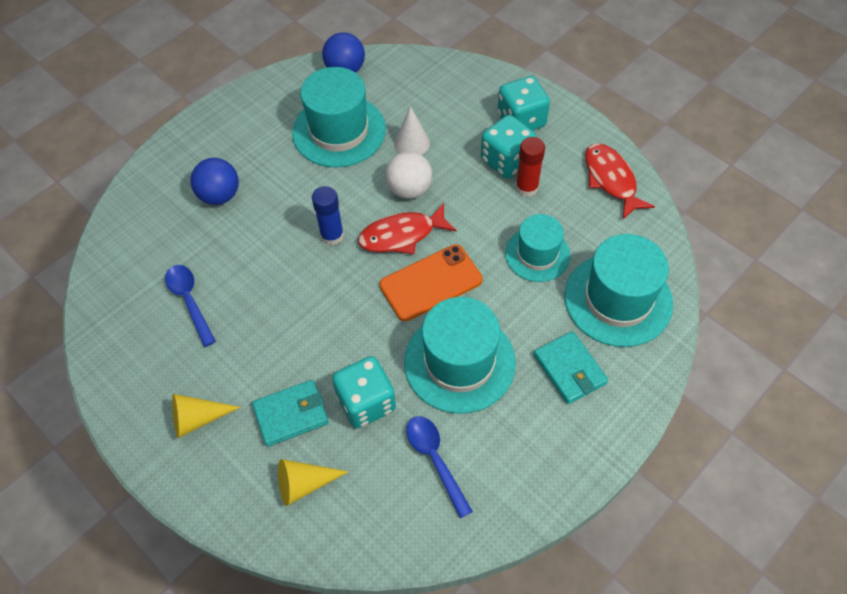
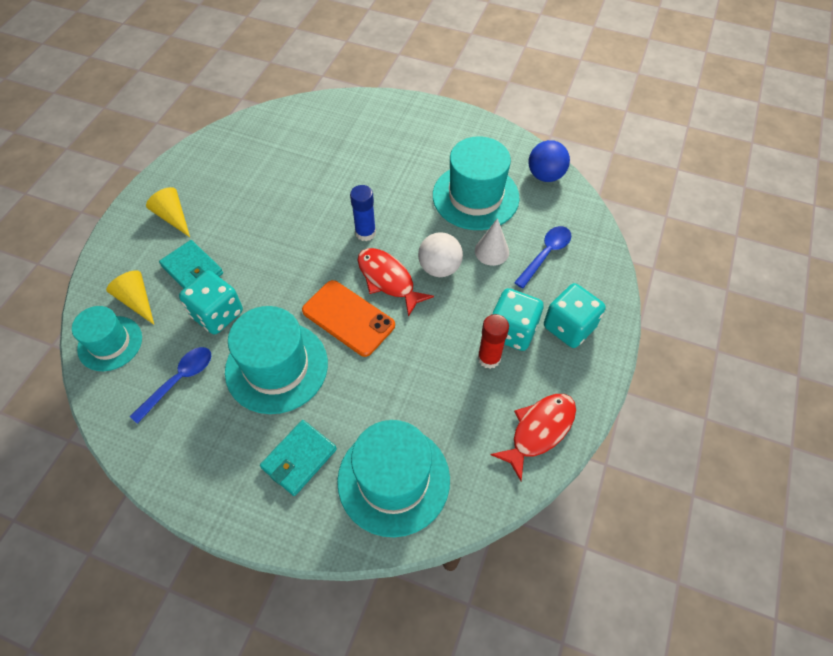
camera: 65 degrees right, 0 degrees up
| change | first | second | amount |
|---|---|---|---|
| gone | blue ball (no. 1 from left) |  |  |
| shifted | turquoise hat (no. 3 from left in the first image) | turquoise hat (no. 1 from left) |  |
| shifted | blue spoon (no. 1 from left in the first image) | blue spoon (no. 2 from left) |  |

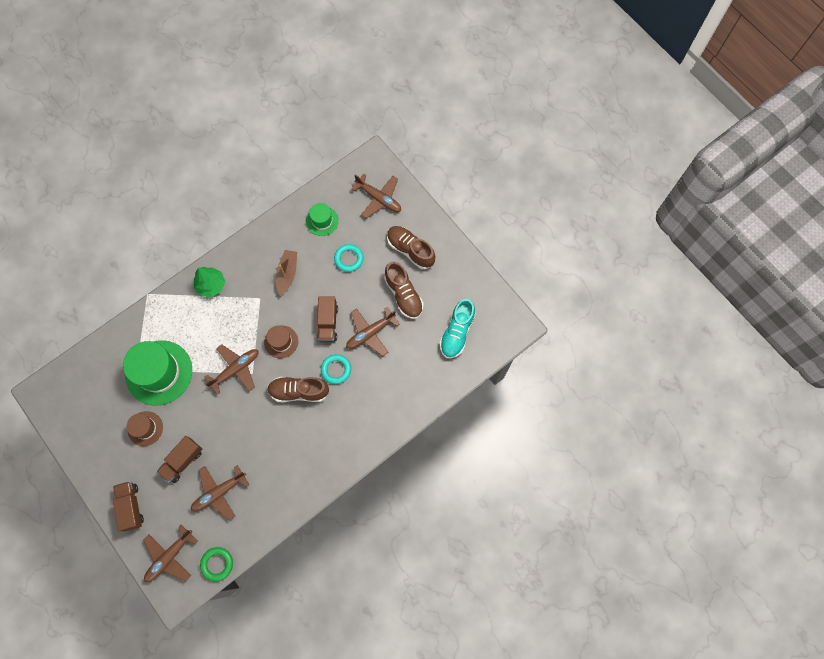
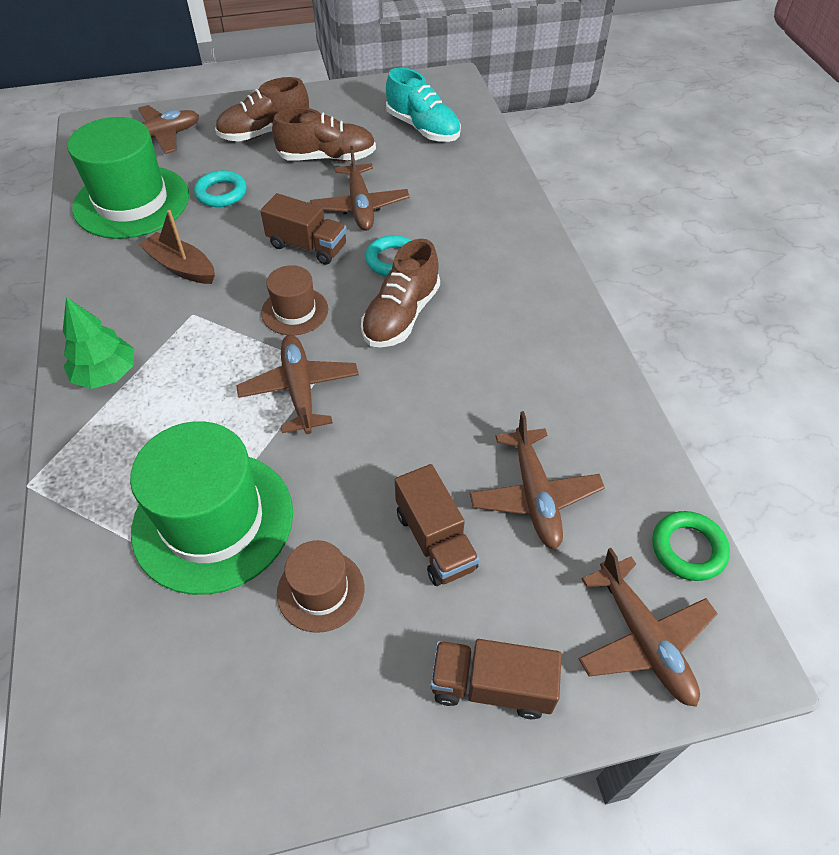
camera: 65 degrees left, 20 degrees down
| change | first | second | amount |
|---|---|---|---|
| scaled | green hat (no. 2 from left in the first image) | green hat (no. 1 from left) | x1.94 |

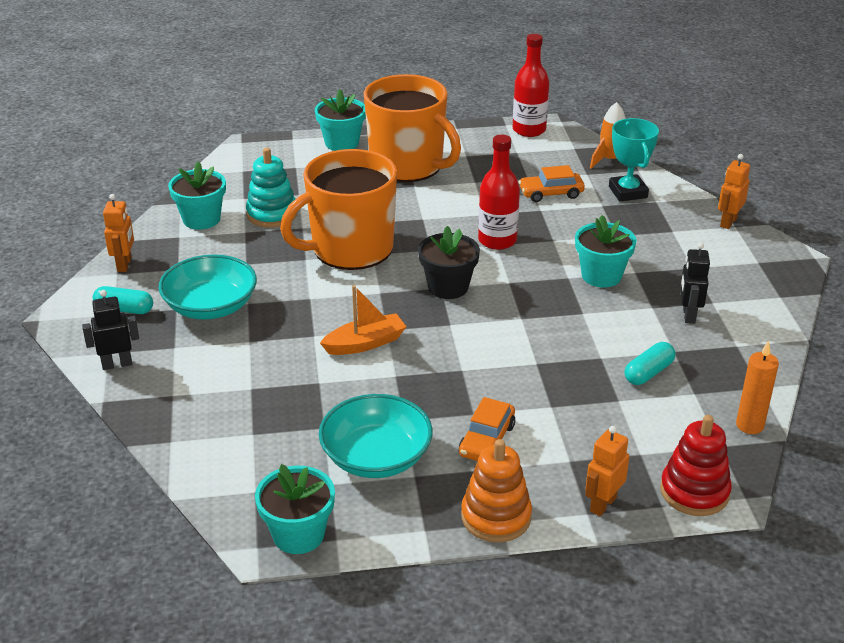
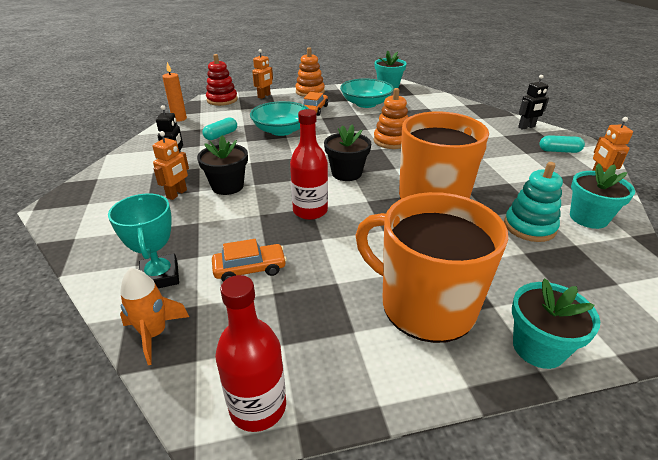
camera: 175 degrees right, 0 degrees up
| change | first | second | amount |
|---|---|---|---|
| shifted | orange robot (no. 3 from left in the first image) | orange robot (no. 1 from left) |  |
| repainted | turquoise flower pot (no. 4 from left) | black flower pot (no. 1 from left) |  |
| shifted | turquoise bowl (no. 1 from left) |  |  |
| swapped | orange boat | orange stacking toy (no. 2 from left) |  |

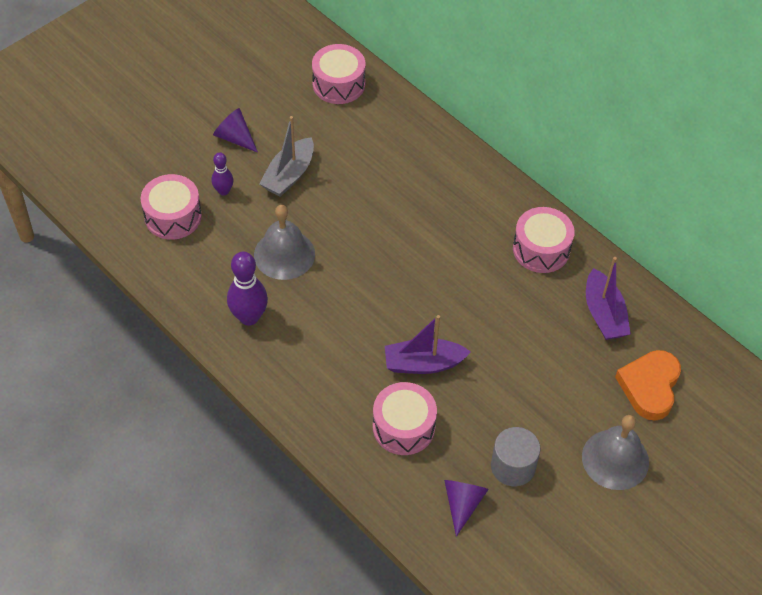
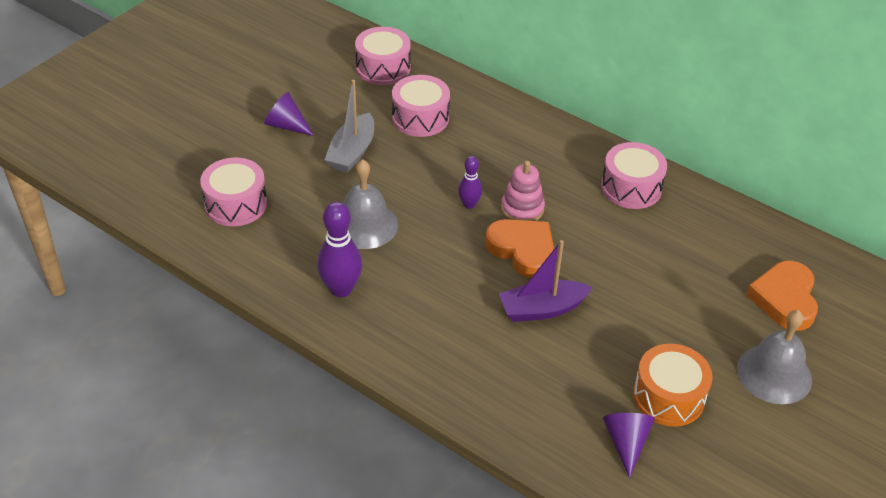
camera: 10 degrees left, 10 degrees down
| change | first | second | amount |
|---|---|---|---|
| shifted | purple bowling pin (no. 1 from left in the first image) | purple bowling pin (no. 2 from left) |  |
| gone | purple boat (no. 2 from left) |  |  |
| shifted | pink drum (no. 3 from left) |  |  |
| swapped | grey cylinder | orange drum |  |
| new |  | pink stacking toy |  |
| new |  | orange heart (no. 1 from left) |  |

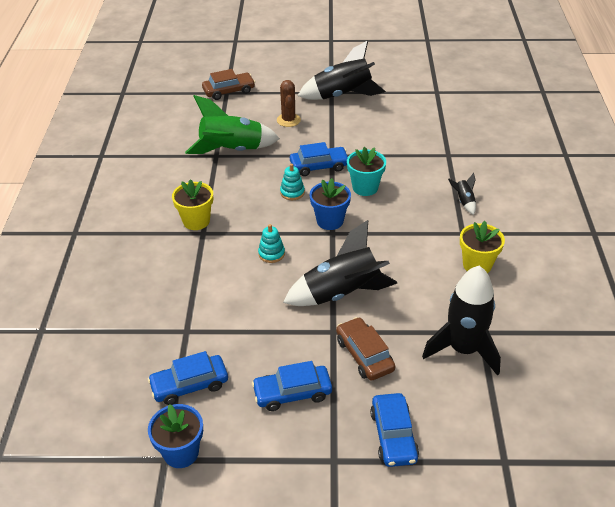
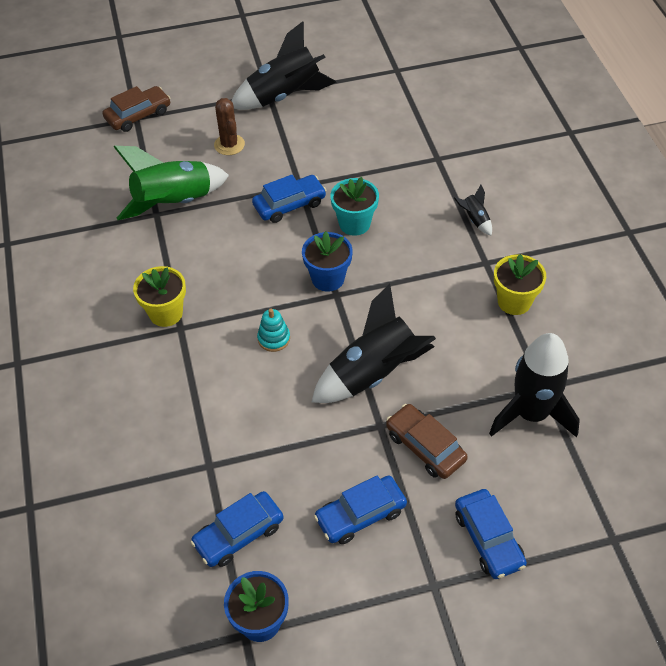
camera: 15 degrees left, 10 degrees up
| change | first | second | amount |
|---|---|---|---|
| gone | turquoise stacking toy (no. 2 from left) |  |  |

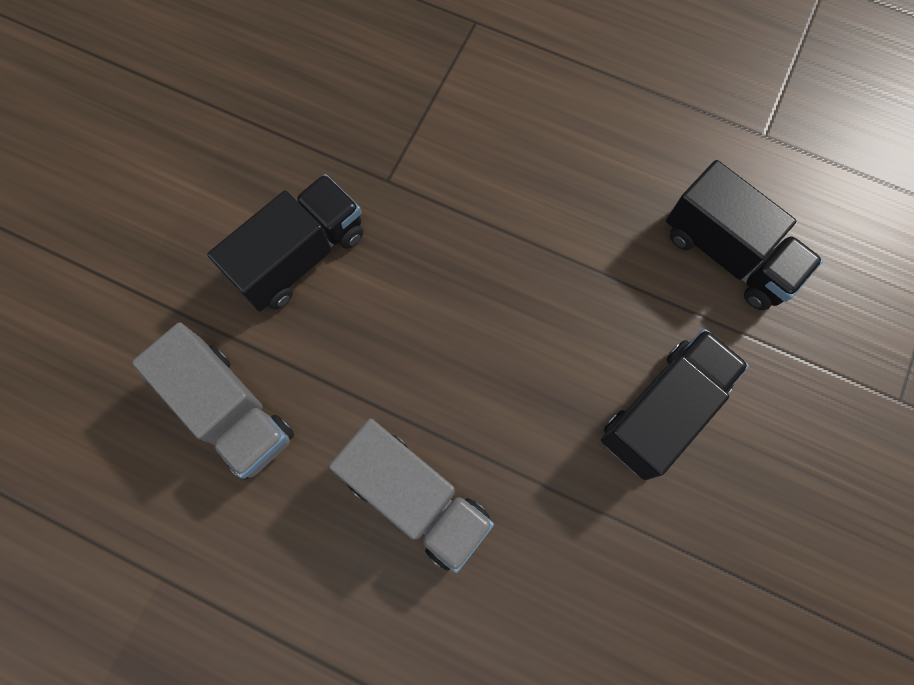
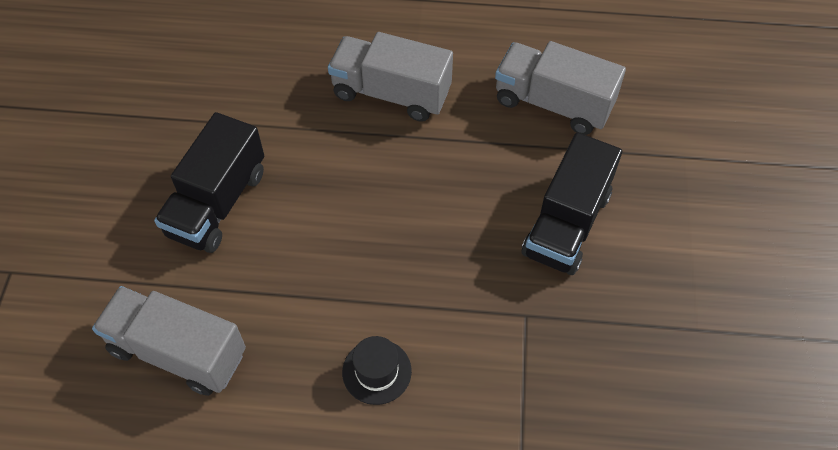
camera: 160 degrees right, 15 degrees down
| change | first | second | amount |
|---|---|---|---|
| repainted | black truck (no. 3 from left) | grey truck (no. 1 from left) |  |
| new |  | black hat |  |

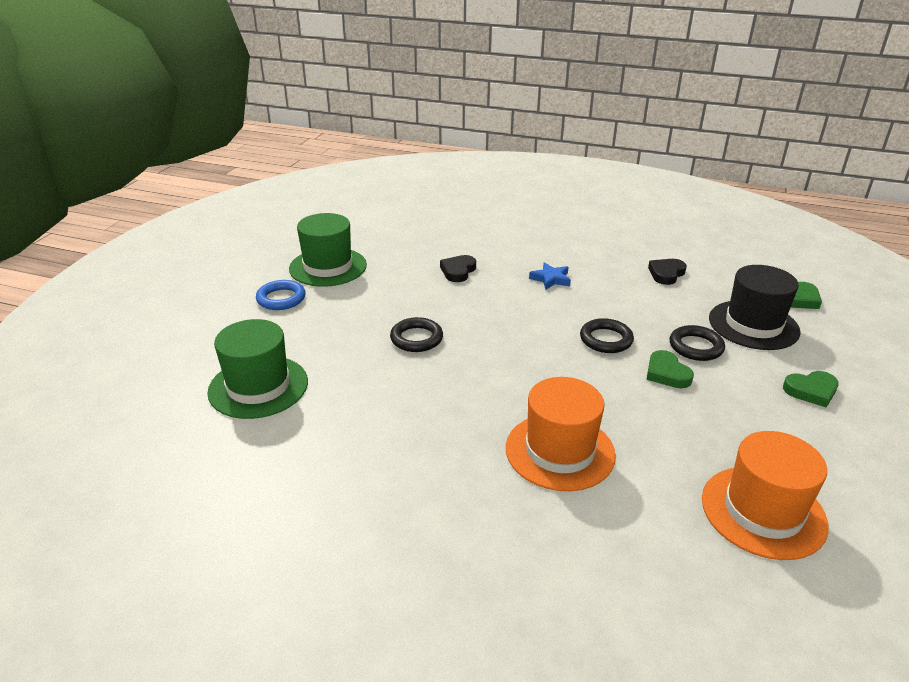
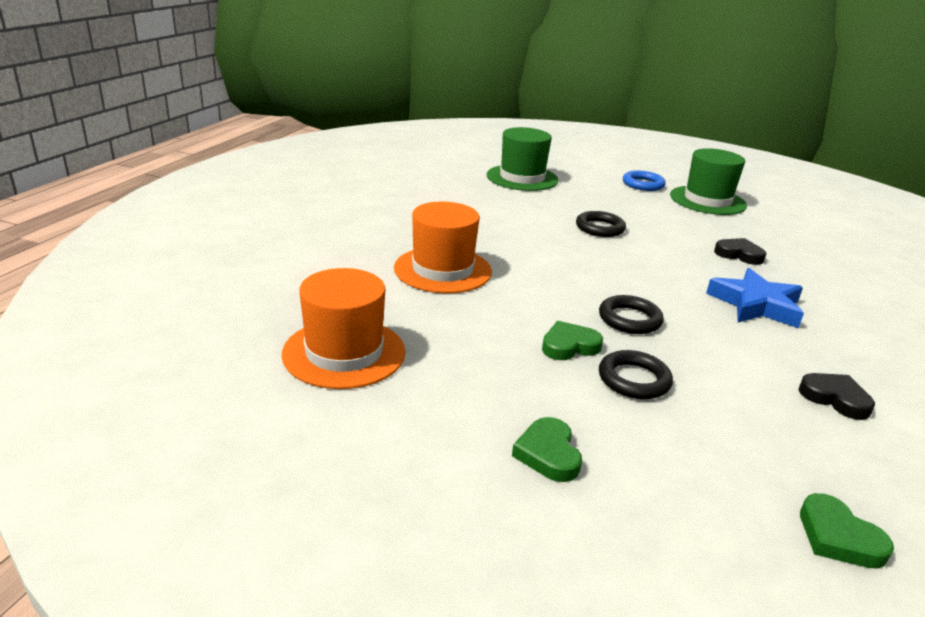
camera: 90 degrees right, 5 degrees down
| change | first | second | amount |
|---|---|---|---|
| scaled | blue star |  | x1.73 |
| gone | black hat |  |  |

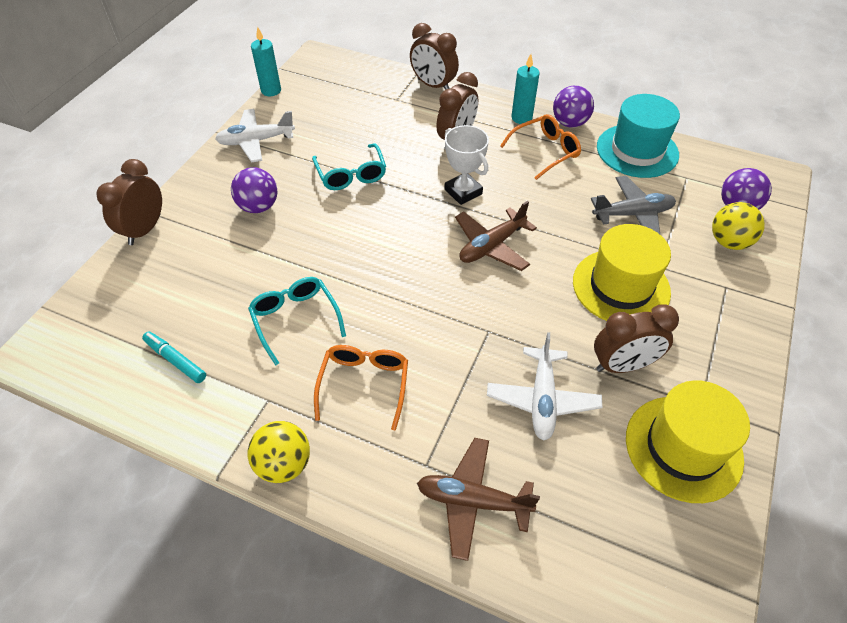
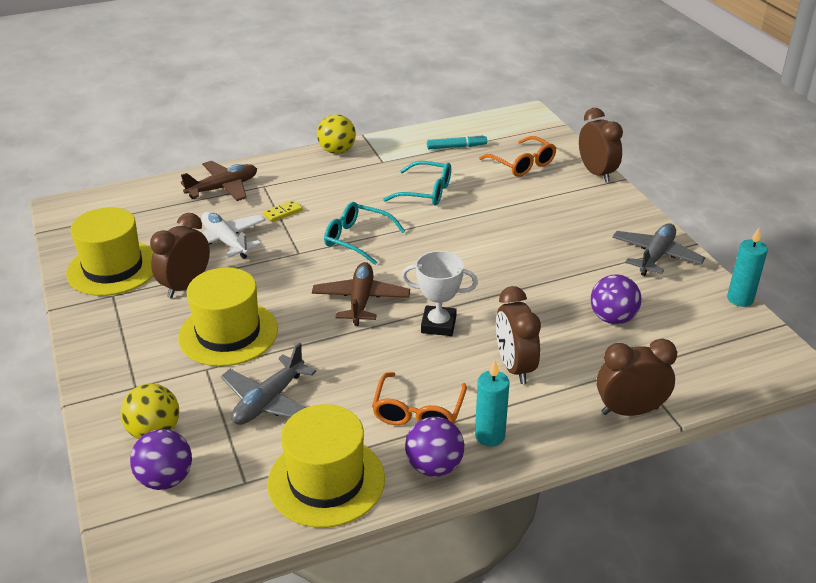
camera: 135 degrees right, 15 degrees down
| change | first | second | amount |
|---|---|---|---|
| repainted | turquoise hat | yellow hat (no. 3 from left) |  |
| repainted | white plane (no. 1 from left) | grey plane (no. 2 from left) |  |
| shifted | turquoise glasses (no. 2 from left in the first image) | turquoise glasses (no. 1 from left) |  |
| shifted | purple ball (no. 1 from left in the first image) | purple ball (no. 3 from left) |  |
| shifted | orange glasses (no. 1 from left in the first image) | orange glasses (no. 2 from left) |  |
| new |  | yellow domino |  |

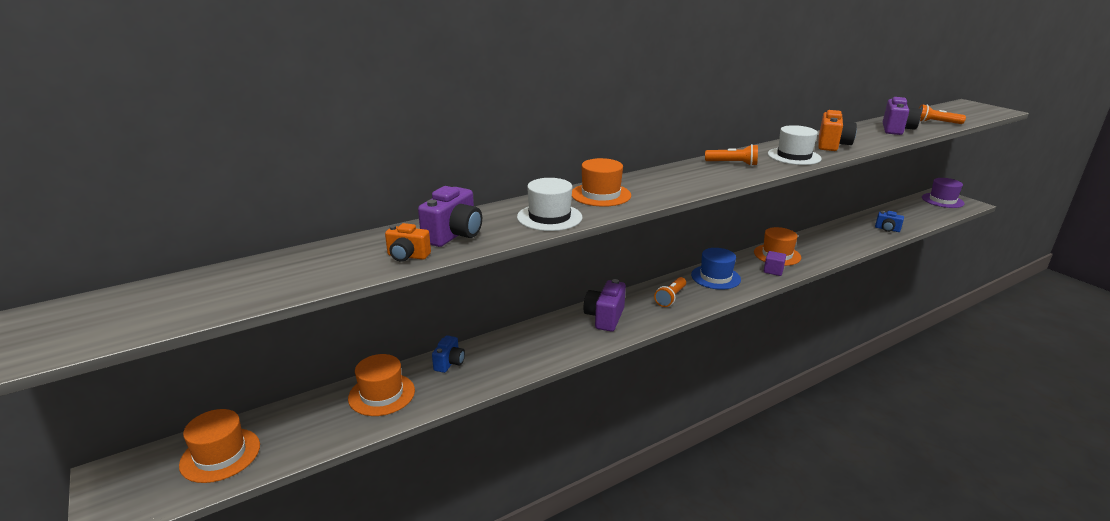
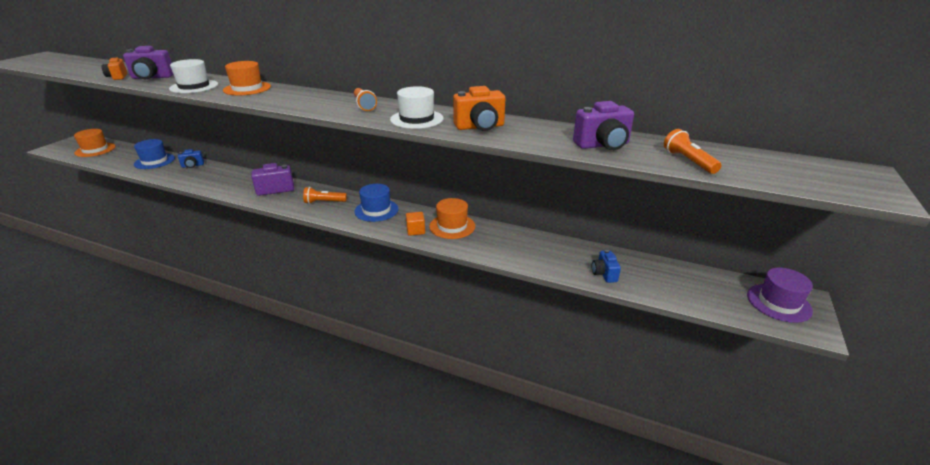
camera: 55 degrees right, 5 degrees up
| change | first | second | amount |
|---|---|---|---|
| repainted | purple cube | orange cube |  |
| repainted | orange hat (no. 2 from left) | blue hat (no. 1 from left) |  |

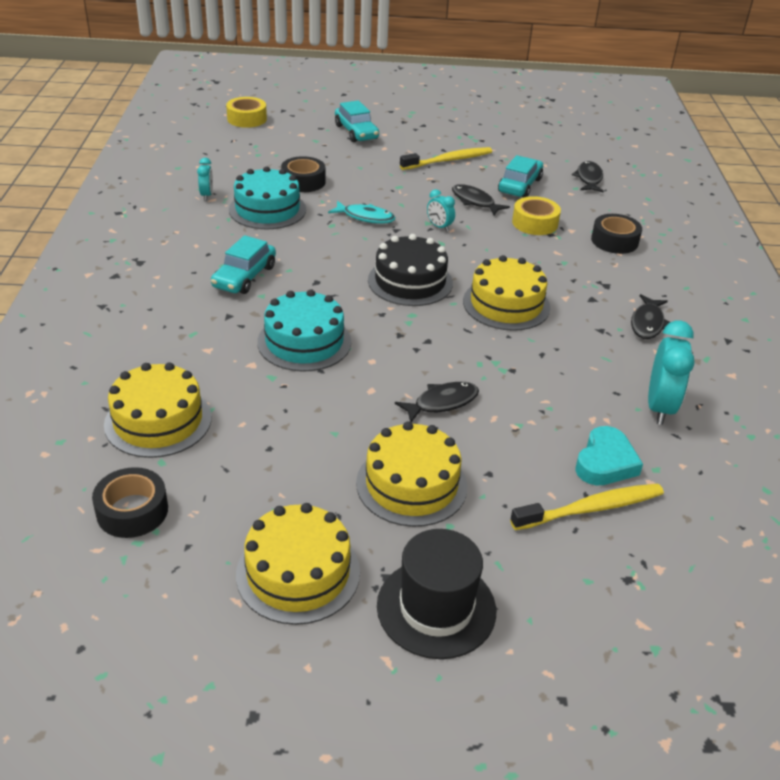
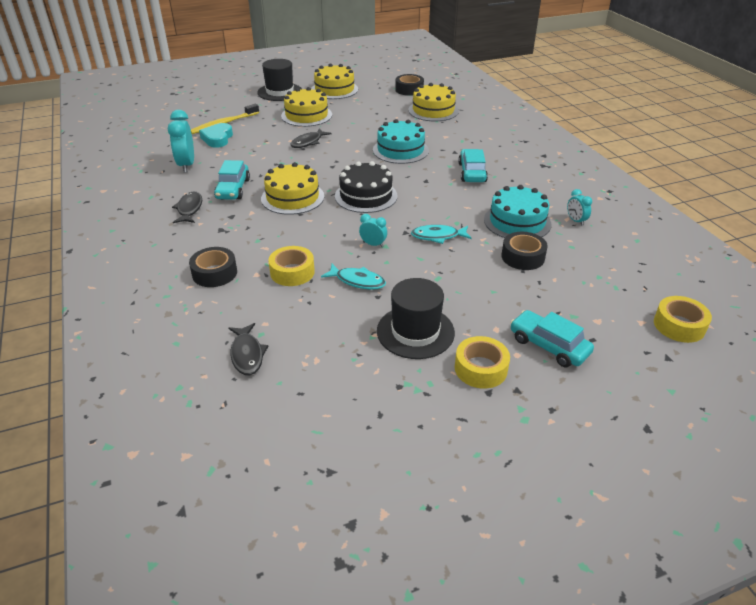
camera: 160 degrees right, 0 degrees up
| change | first | second | amount |
|---|---|---|---|
| swapped | yellow toothbrush (no. 1 from left) | black hat (no. 2 from left) |  |
| shifted | turquoise car (no. 3 from left in the first image) | turquoise car (no. 1 from left) |  |
| repainted | black fish (no. 2 from left) | turquoise fish (no. 1 from left) |  |
| new |  | yellow tape (no. 2 from left) |  |

